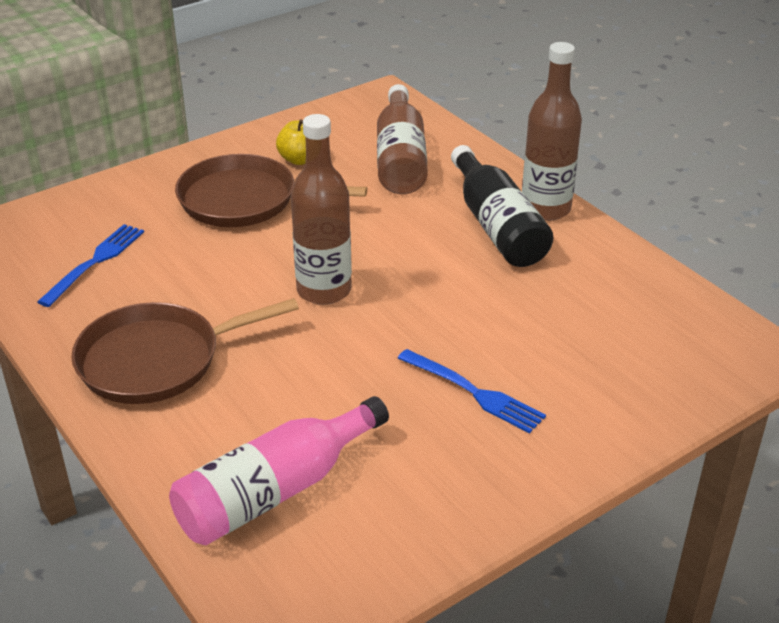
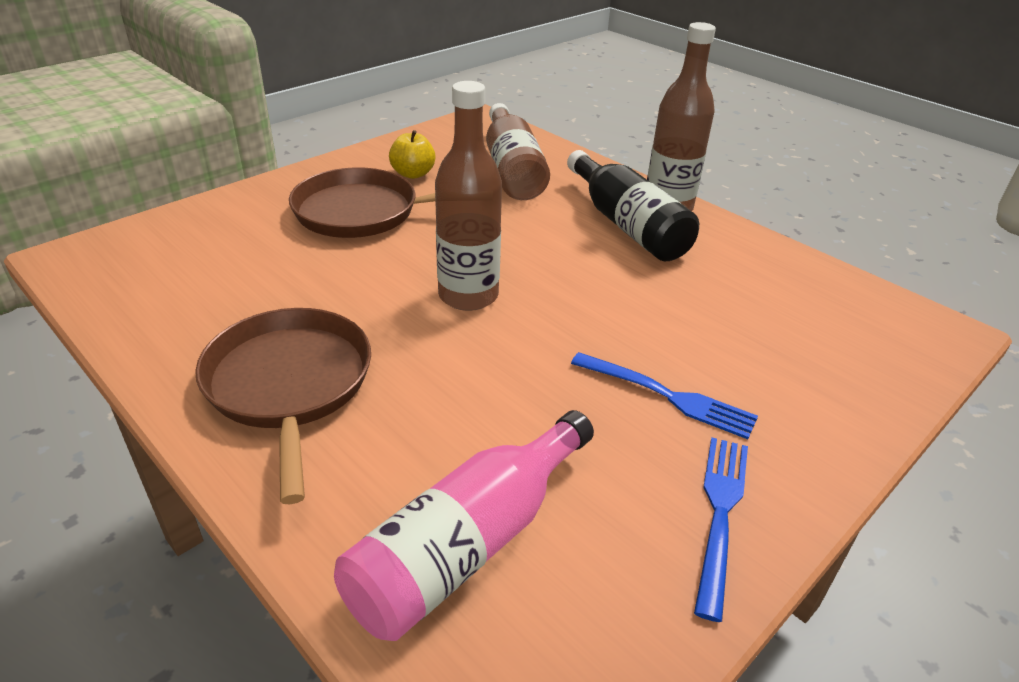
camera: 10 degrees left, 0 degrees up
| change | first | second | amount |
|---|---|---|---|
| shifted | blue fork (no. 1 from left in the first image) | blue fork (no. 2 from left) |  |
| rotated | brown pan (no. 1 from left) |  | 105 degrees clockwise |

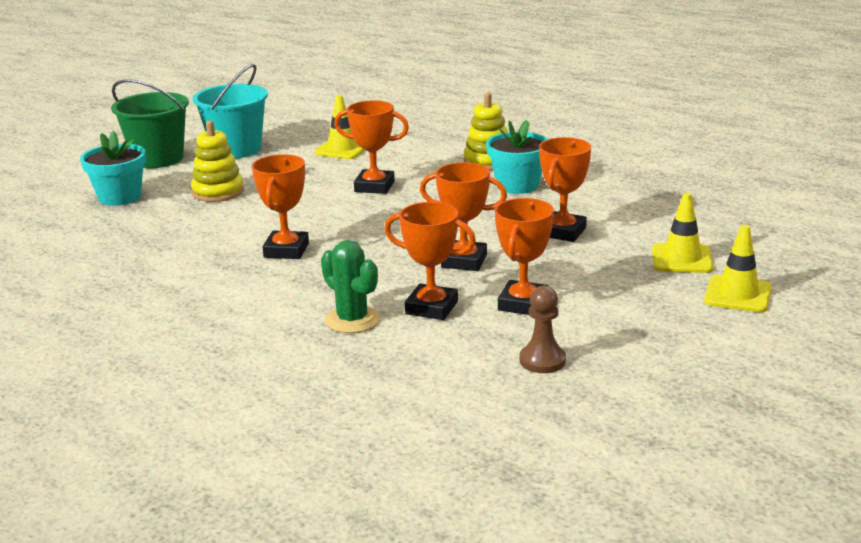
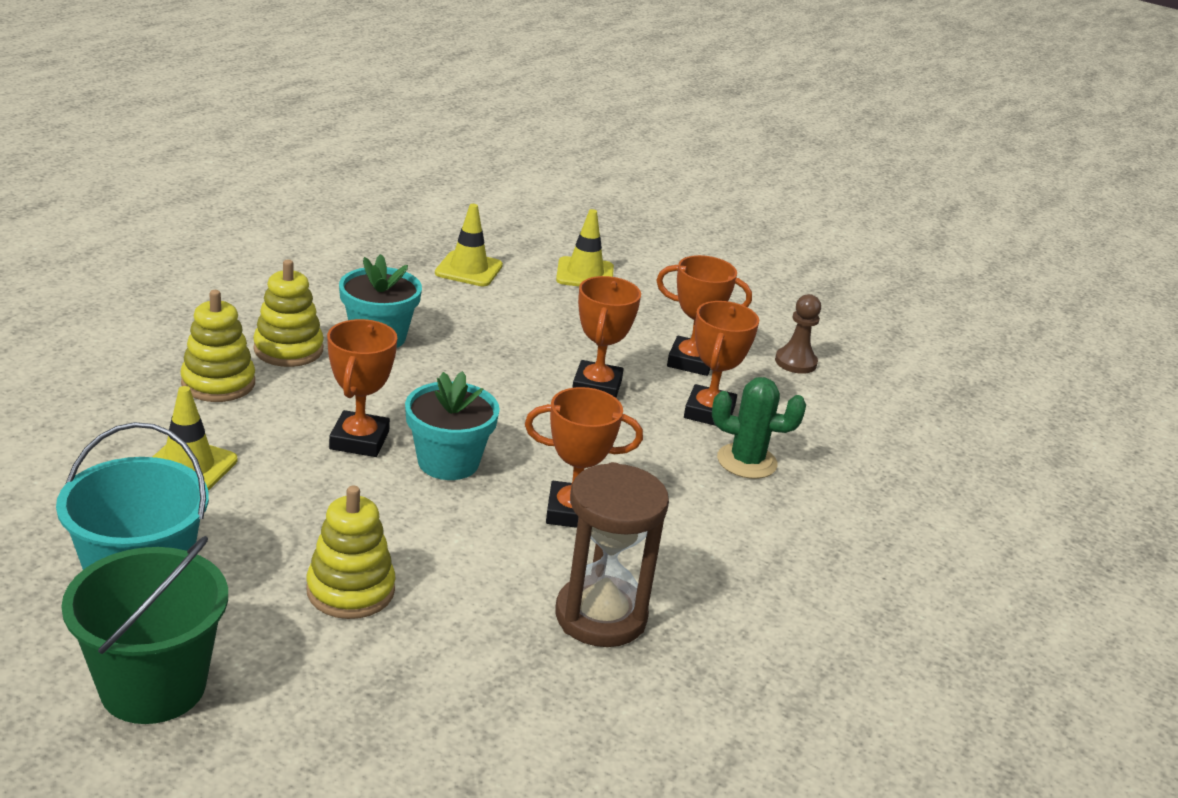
camera: 100 degrees left, 5 degrees up
| change | first | second | amount |
|---|---|---|---|
| shifted | turquoise flower pot (no. 1 from left in the first image) | turquoise flower pot (no. 2 from left) |  |
| gone | orange trophy (no. 6 from left) |  |  |
| shifted | yellow traffic cone (no. 3 from left in the first image) | yellow traffic cone (no. 2 from left) |  |
| rotated | green cactus |  | 60 degrees clockwise |
| new |  | yellow stacking toy (no. 1 from left) |  |
| new |  | brown hourglass |  |

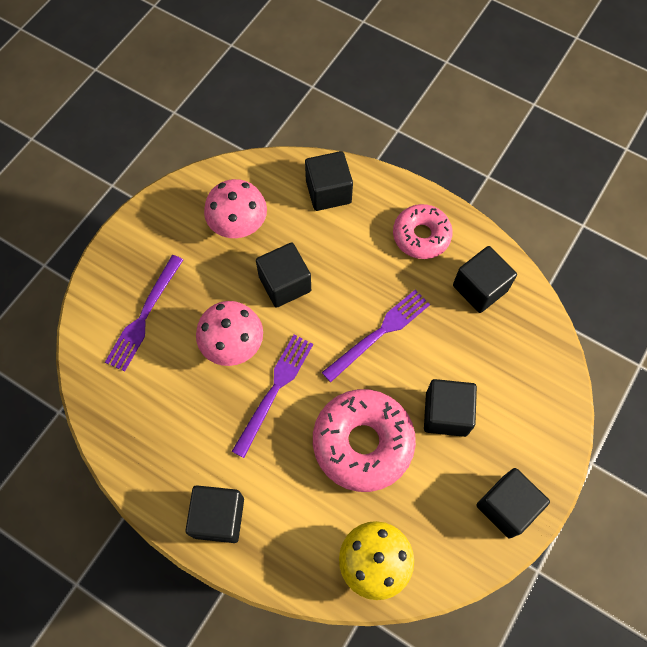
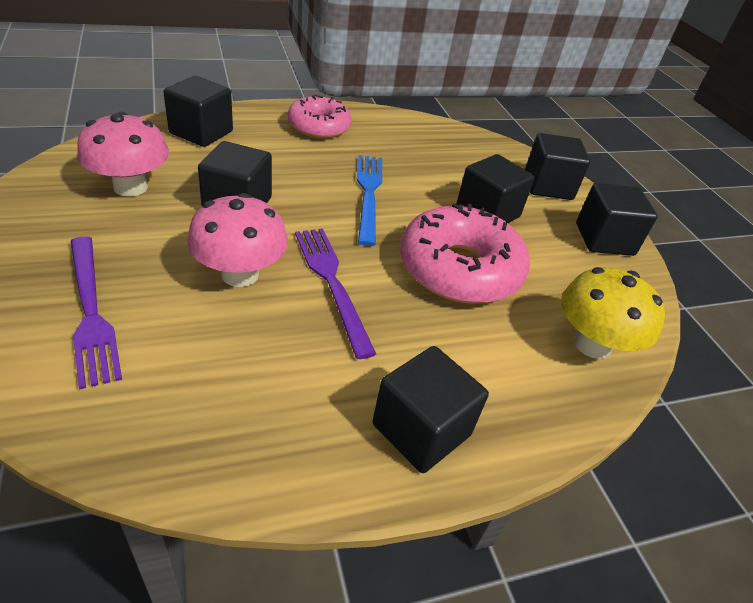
camera: 55 degrees left, 25 degrees down
| change | first | second | amount |
|---|---|---|---|
| shifted | black cube (no. 5 from left) |  |  |
| repainted | purple fork (no. 3 from left) | blue fork |  |

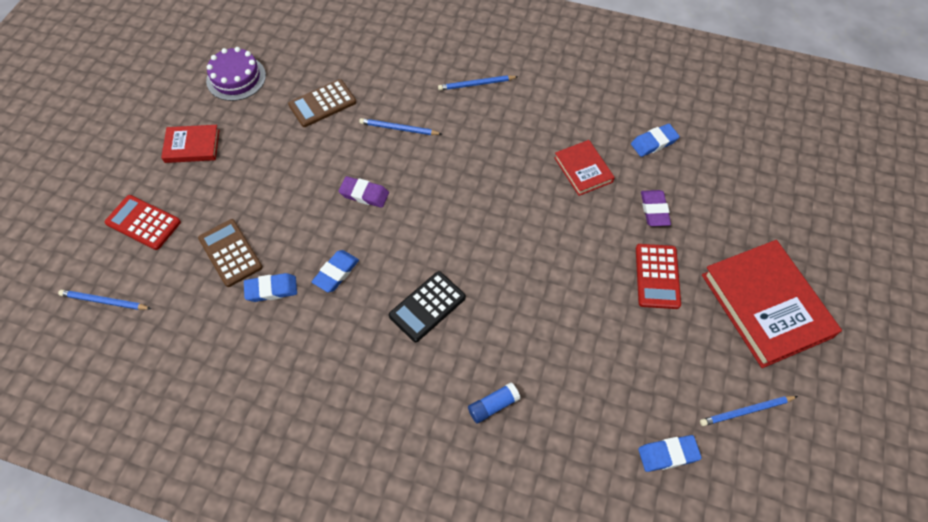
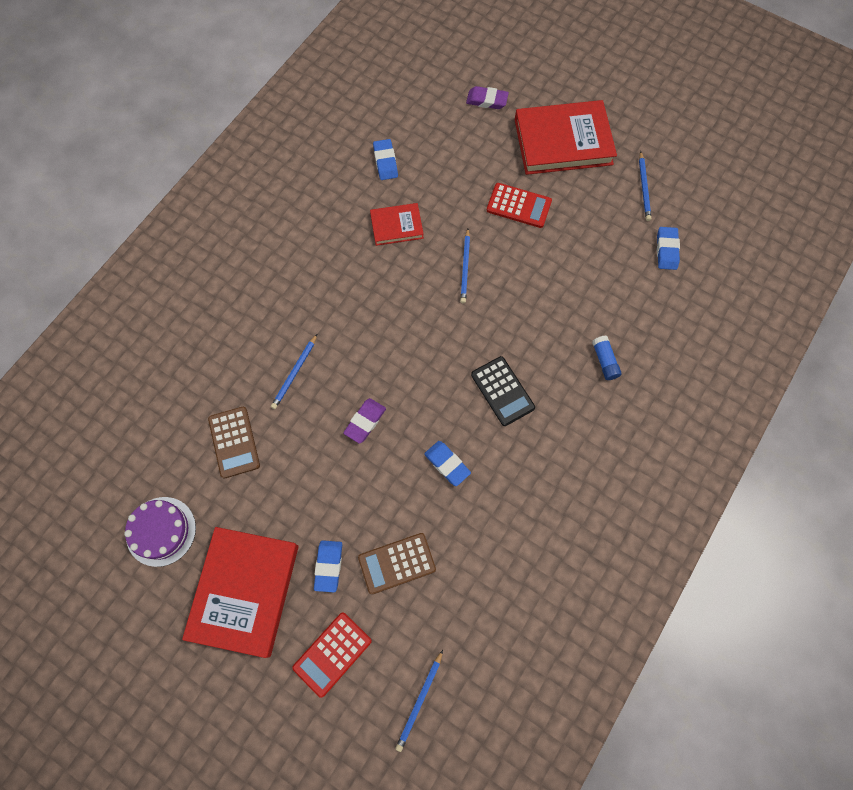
camera: 75 degrees left, 10 degrees up
| change | first | second | amount |
|---|---|---|---|
| shifted | blue pencil (no. 3 from left) |  |  |
| scaled | red book (no. 1 from left) |  | x1.91 |
| shifted | purple eraser (no. 2 from left) |  |  |
| shifted | blue eraser (no. 1 from left) |  |  |

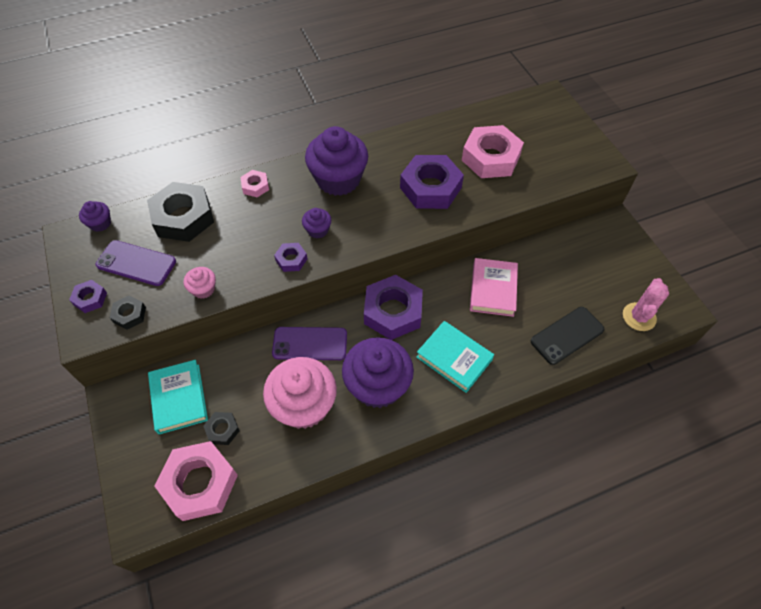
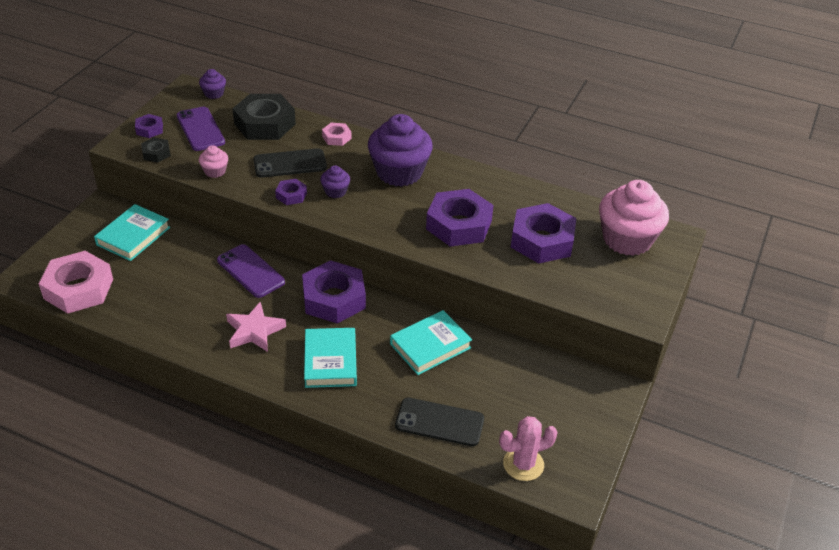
camera: 45 degrees right, 15 degrees down
| change | first | second | amount |
|---|---|---|---|
| repainted | pink nut (no. 3 from left) | purple nut (no. 5 from left) |  |
| repainted | pink book | turquoise book (no. 3 from left) |  |
| swapped | purple cupcake (no. 4 from left) | pink star |  |
| shifted | pink cupcake (no. 2 from left) |  |  |
| gone | black nut (no. 3 from left) |  |  |
| new |  | black phone (no. 1 from left) |  |

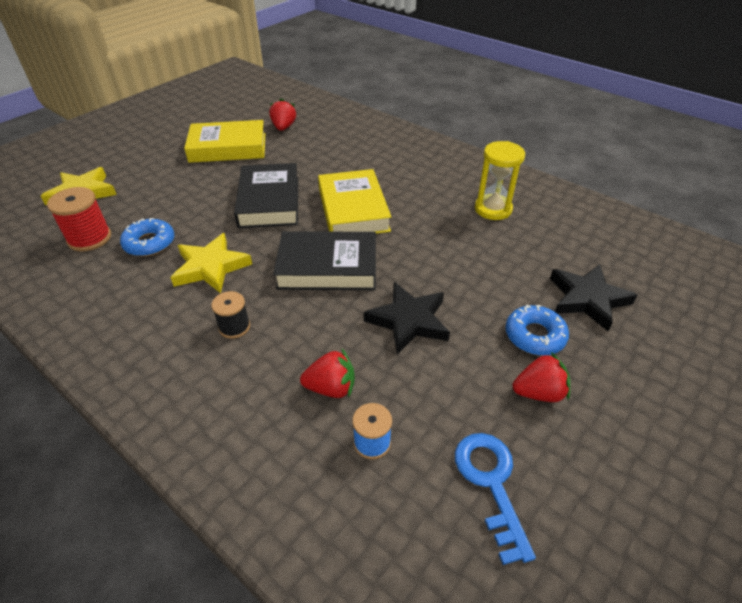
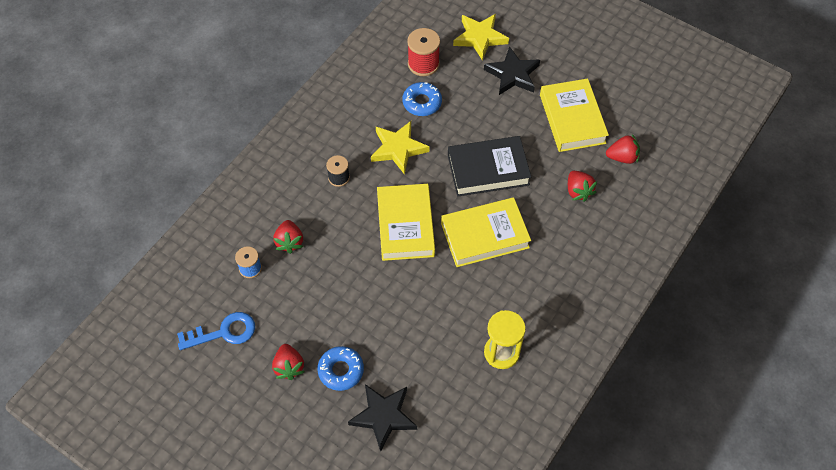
camera: 85 degrees right, 15 degrees up
| change | first | second | amount |
|---|---|---|---|
| repainted | black book (no. 2 from left) | yellow book (no. 1 from left) |  |
| shifted | black star (no. 1 from left in the first image) | black star (no. 2 from left) |  |
| new |  | red strawberry (no. 3 from left) |  |

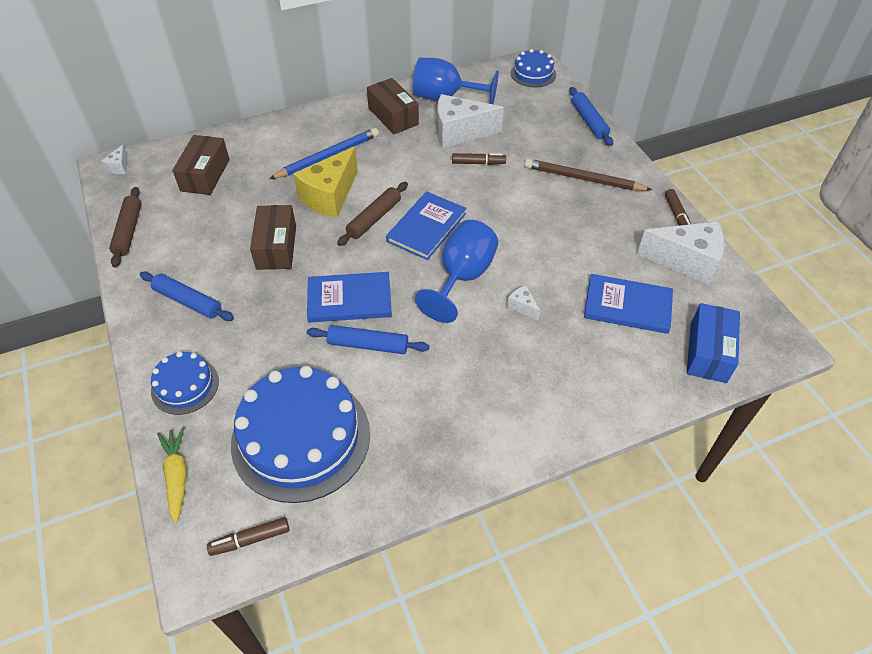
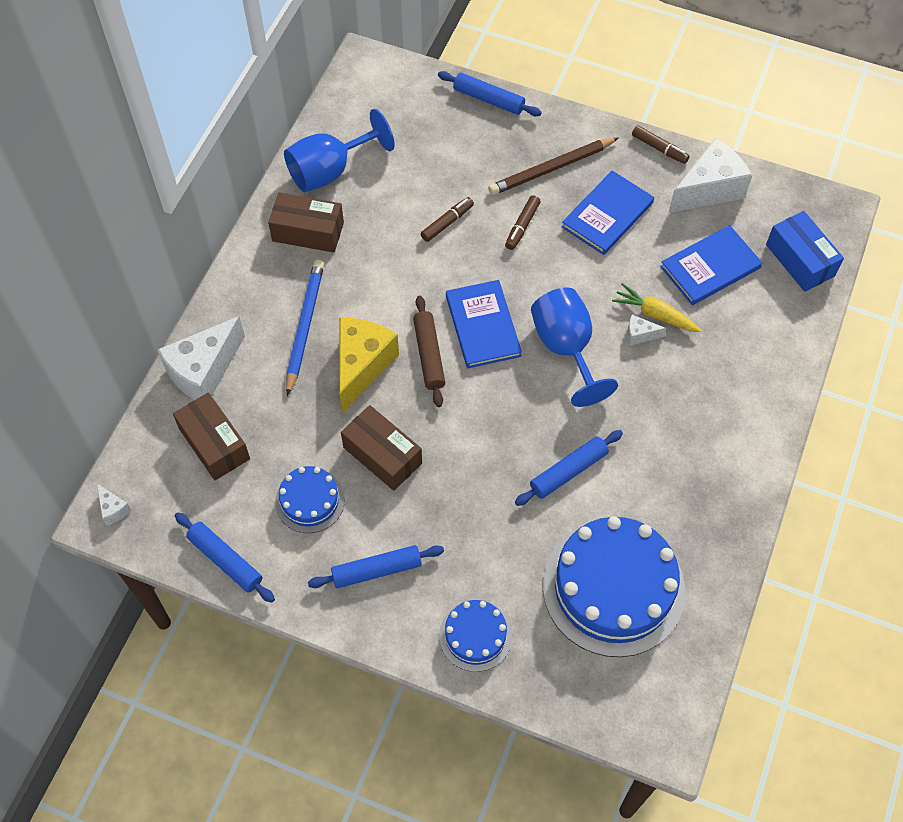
camera: 45 degrees left, 10 degrees up
| change | first | second | amount |
|---|---|---|---|
| shifted | blue cake (no. 3 from left in the first image) | blue cake (no. 1 from left) |  |
| shifted | white cheese (no. 2 from left) |  |  |
| rotated | yellow cheese |  | 150 degrees counterclockwise |
| repainted | brown rolling pin (no. 1 from left) | blue rolling pin (no. 1 from left) |  |
| shifted | blue book (no. 1 from left in the first image) | blue book (no. 2 from left) |  |
| shifted | yellow carrot |  |  |
| shifted | brown marker (no. 1 from left in the first image) | brown marker (no. 2 from left) |  |

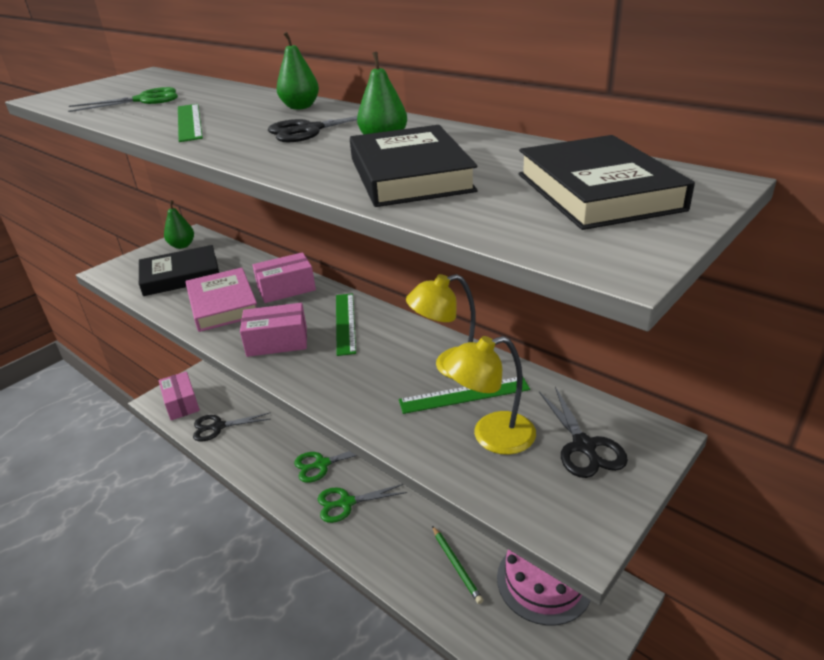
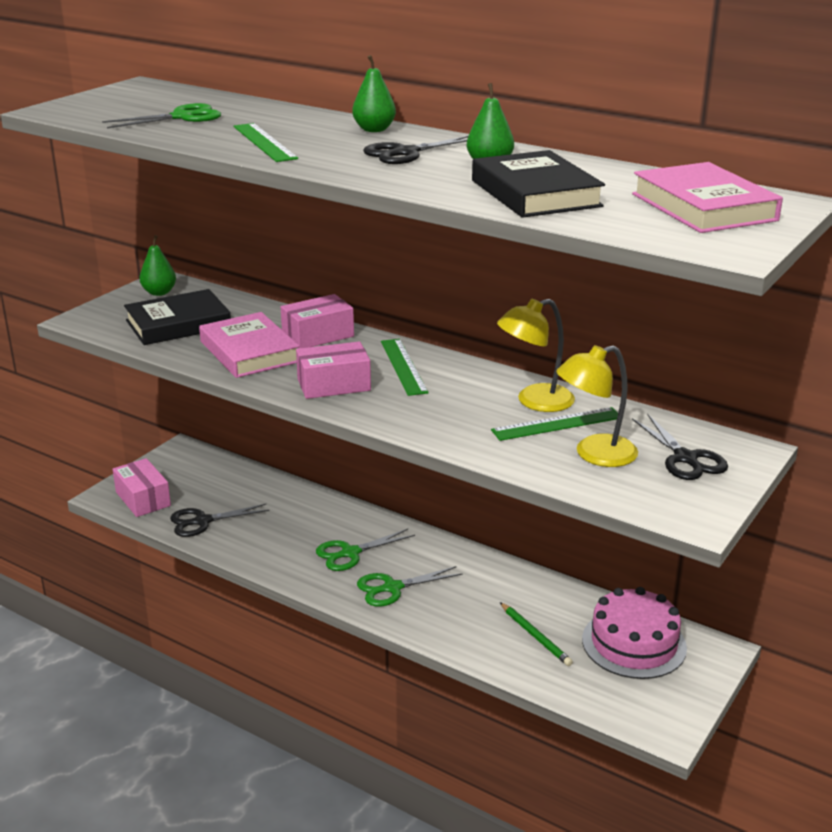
camera: 10 degrees left, 5 degrees down
| change | first | second | amount |
|---|---|---|---|
| repainted | black book (no. 3 from left) | pink book (no. 2 from left) |  |

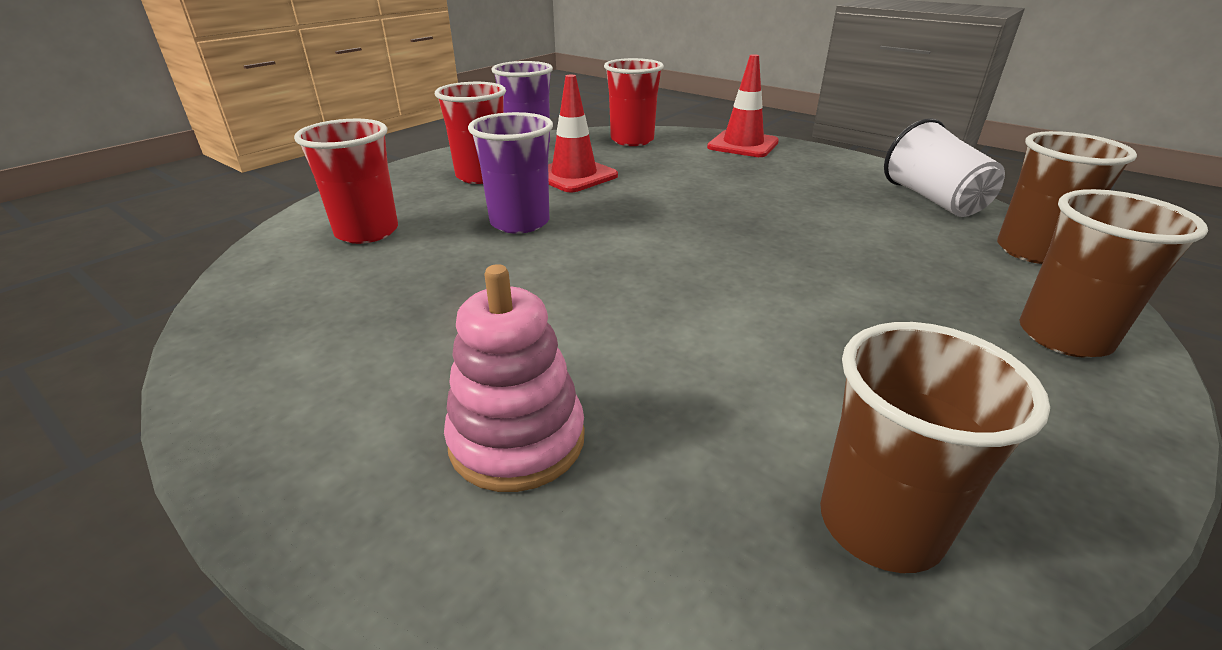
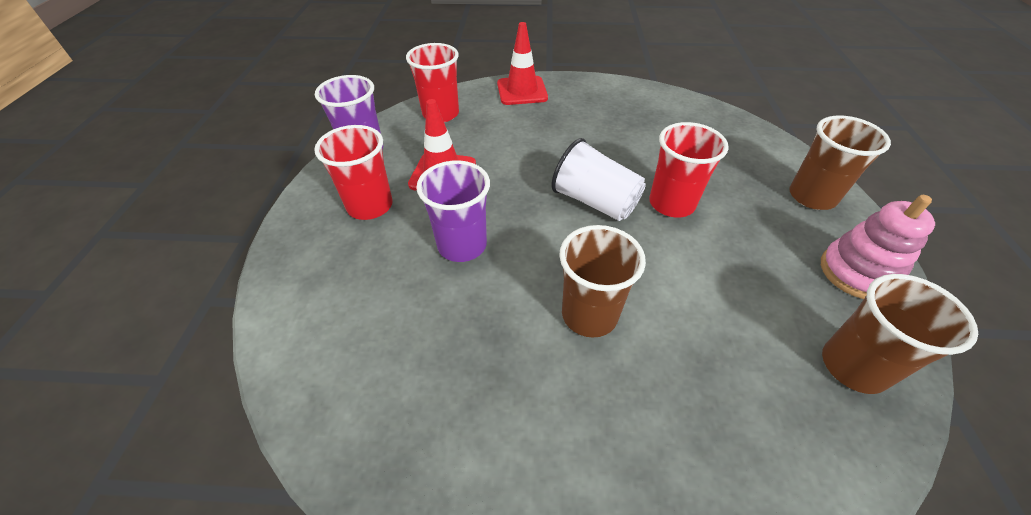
camera: 35 degrees left, 15 degrees up
| change | first | second | amount |
|---|---|---|---|
| shifted | white cup |  |  |
| shifted | red cup (no. 1 from left in the first image) | red cup (no. 3 from left) |  |
| shifted | brown cup (no. 2 from left in the first image) | brown cup (no. 1 from left) |  |
| shifted | pink stacking toy |  |  |

